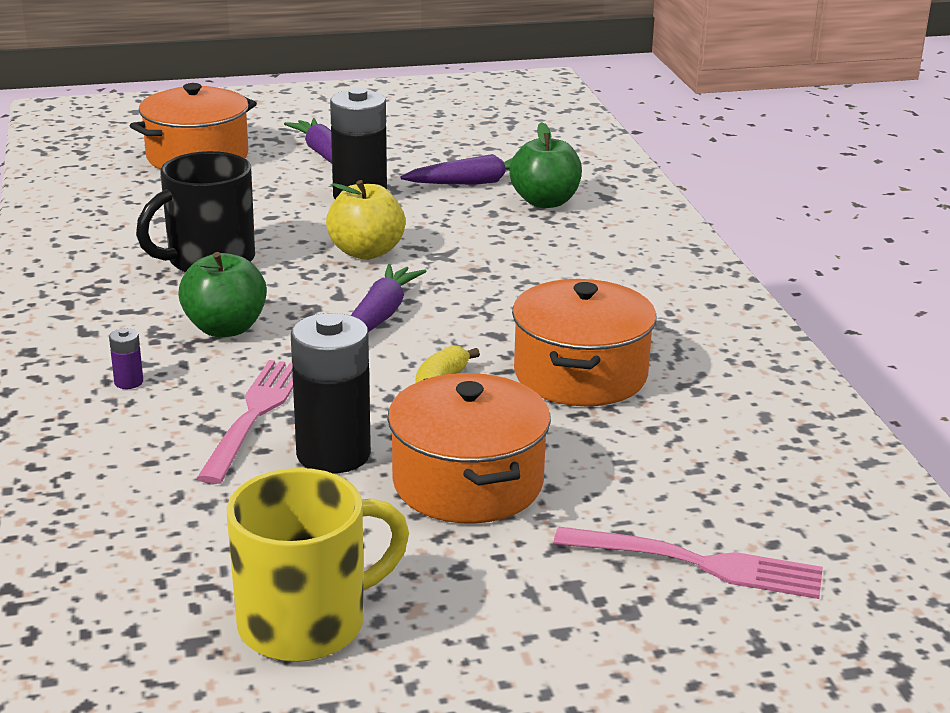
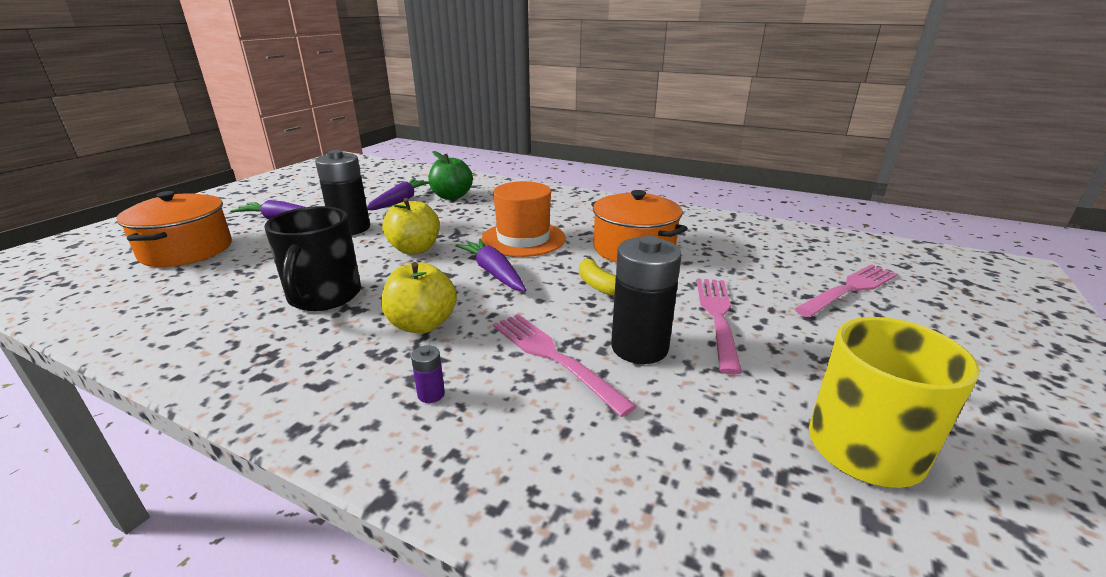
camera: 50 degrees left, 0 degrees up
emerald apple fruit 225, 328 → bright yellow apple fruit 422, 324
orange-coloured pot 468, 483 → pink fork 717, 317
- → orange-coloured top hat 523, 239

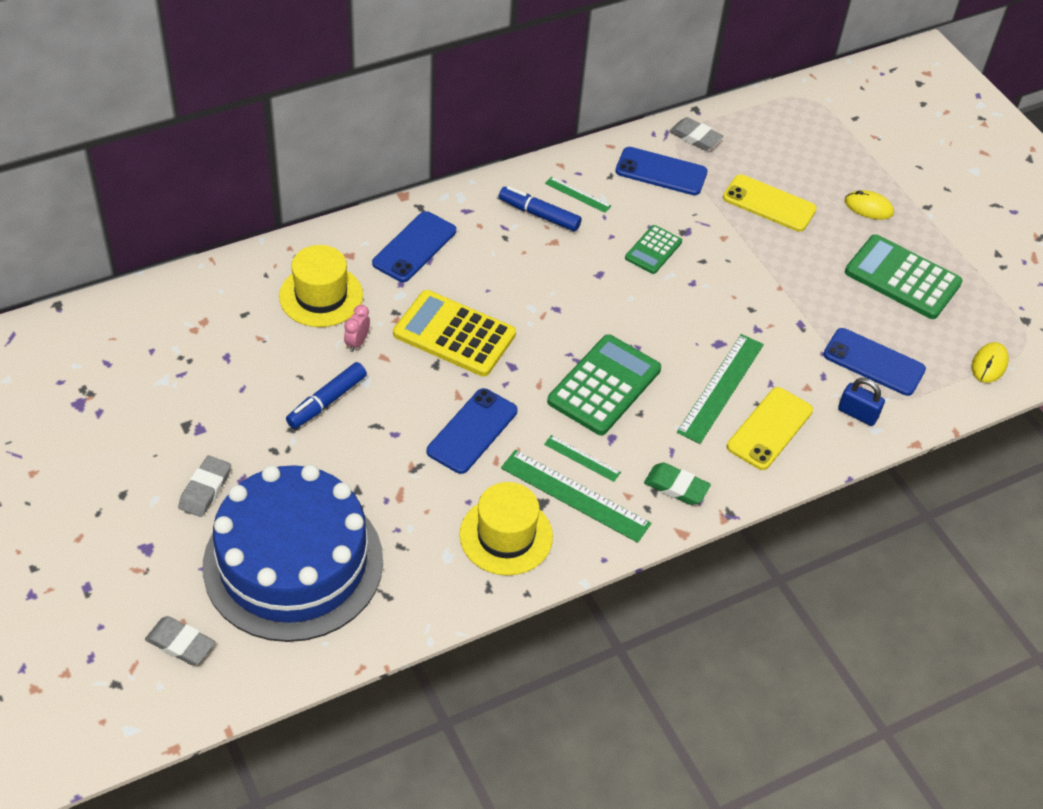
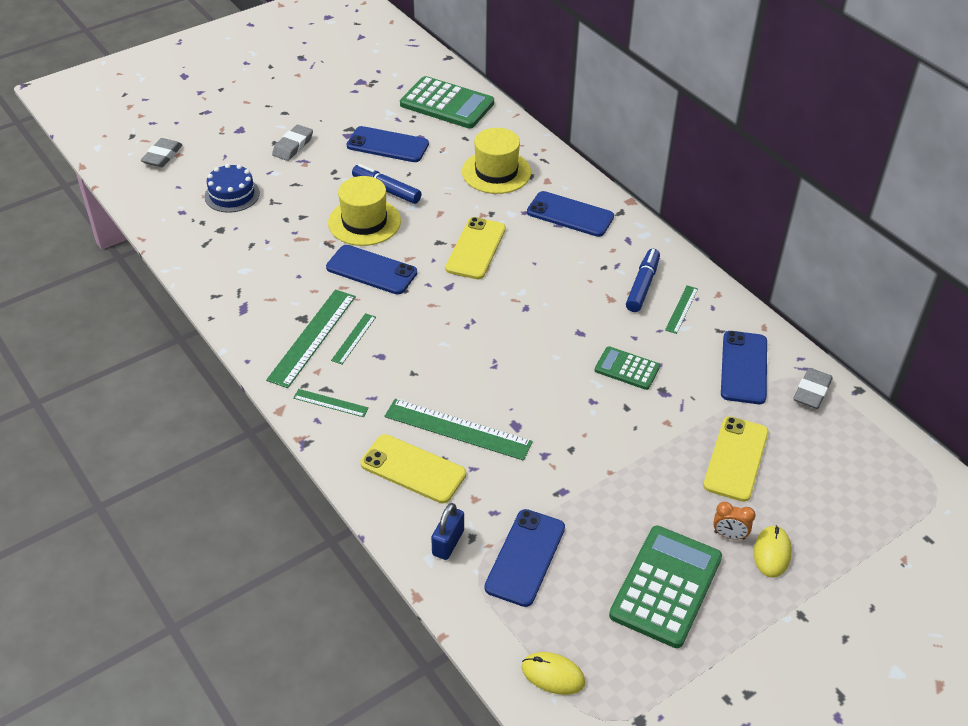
camera: 85 degrees right, 5 degrees down
gray gum eraser 205, 489 → gray gum eraser 293, 146, 75 degrees counterclockwise
cobalt layer cake 293, 563 → cobalt layer cake 232, 195, x0.41
pink clock 357, 342 → -
bright yellow adding machine 454, 334 → bright yellow smartphone 476, 249
bright yellow top hat 506, 536 → bright yellow top hat 364, 222, moved
emerald adding machine 604, 385 → emerald adding machine 447, 104, moved
emerald gum eraser 676, 487 → emerald ruler 330, 403
- → cobalt smartphone 387, 145
- → orange-coloured clock 729, 535

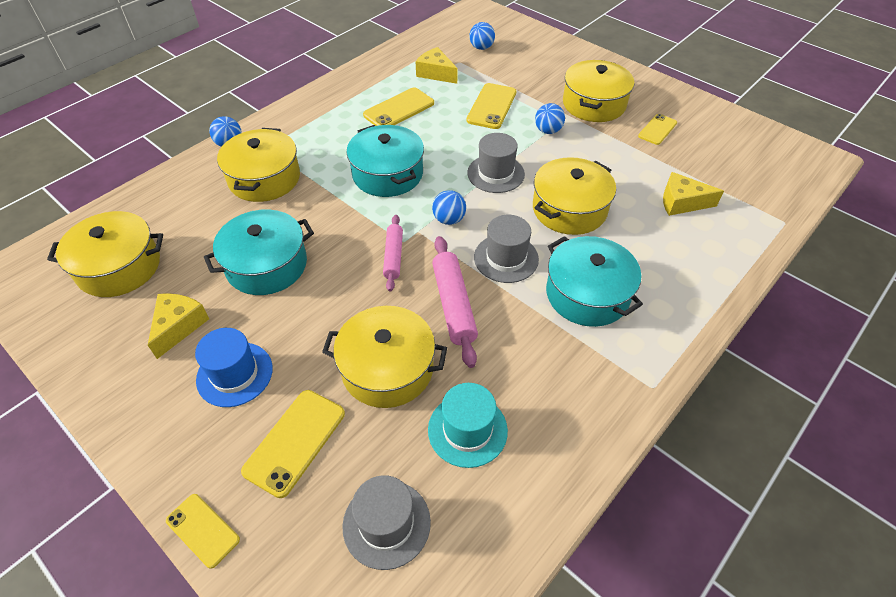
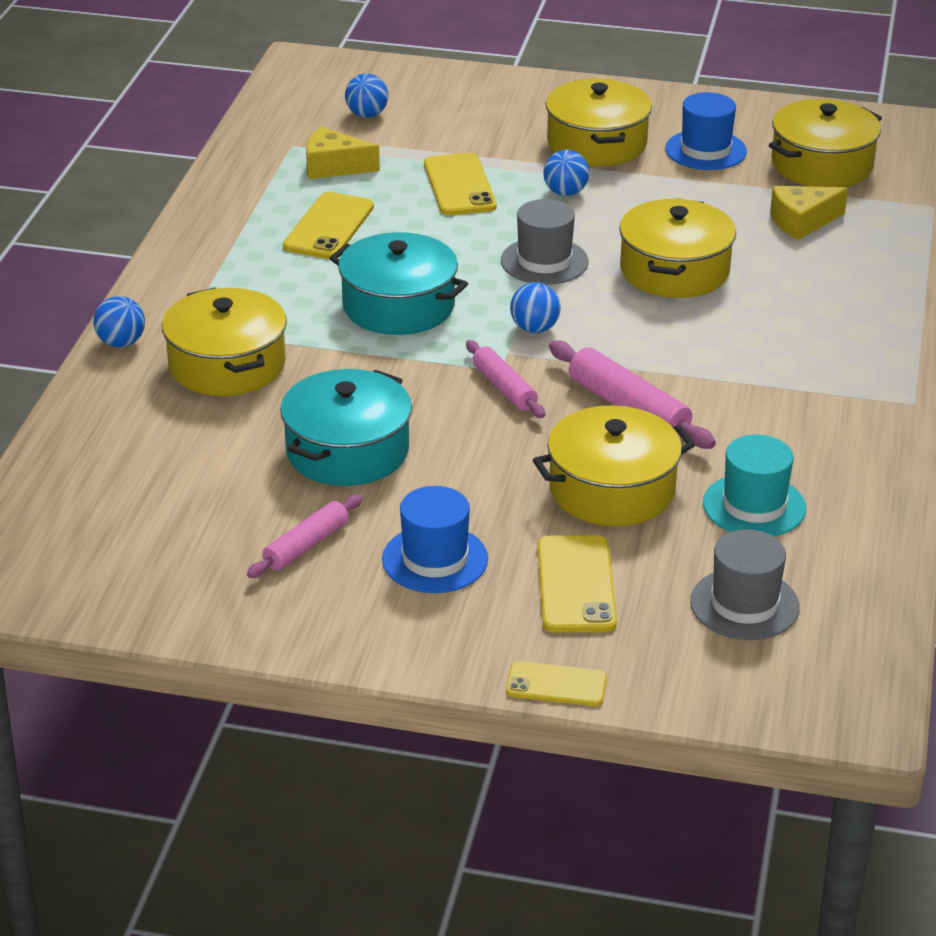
camera: 30 degrees left, 15 degrees down
bright yellow pot 119, 267 → bright yellow pot 822, 165, moved
bright yellow piece of cheese 179, 326 → pink dough roller 306, 545
gray top hat 506, 258 → -
turquoise pot 587, 294 → -
bright yellow smartphone 657, 129 → cobalt top hat 705, 150

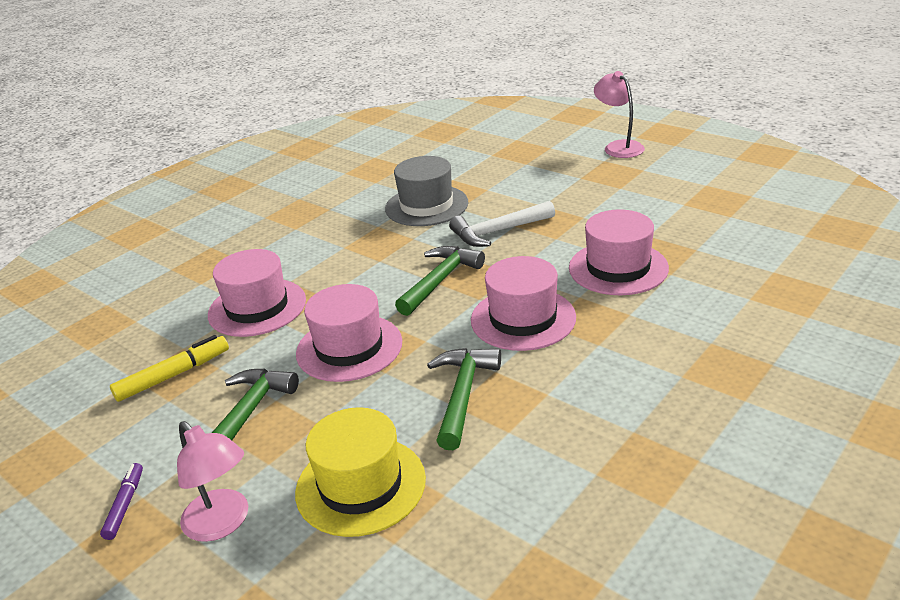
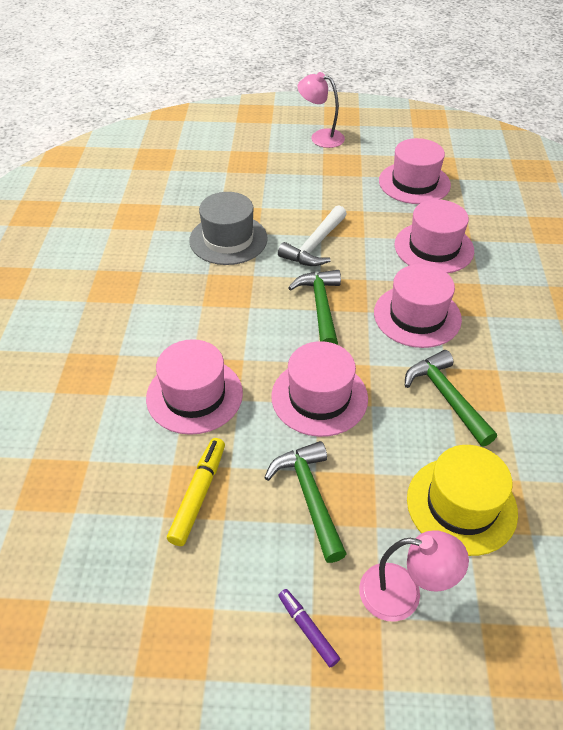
camera: 40 degrees left, 15 degrees up
- → pink top hat 414, 183

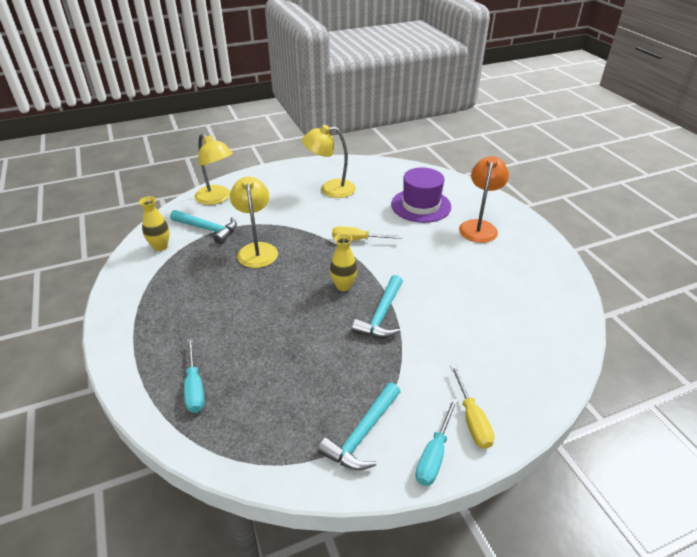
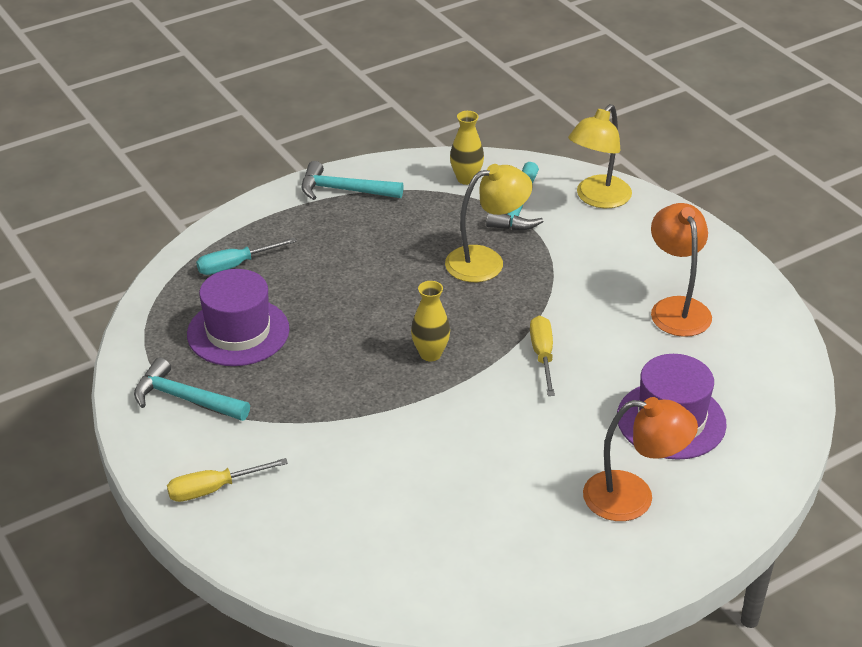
camera: 80 degrees right, 0 degrees up
bright yellow reading lamp 330, 189 → orange-coloured reading lamp 676, 308
turquoise claw hammer 381, 315 → turquoise claw hammer 344, 190, moved
turquoise screwdriver 434, 454 → -
- → royal purple top hat 238, 332

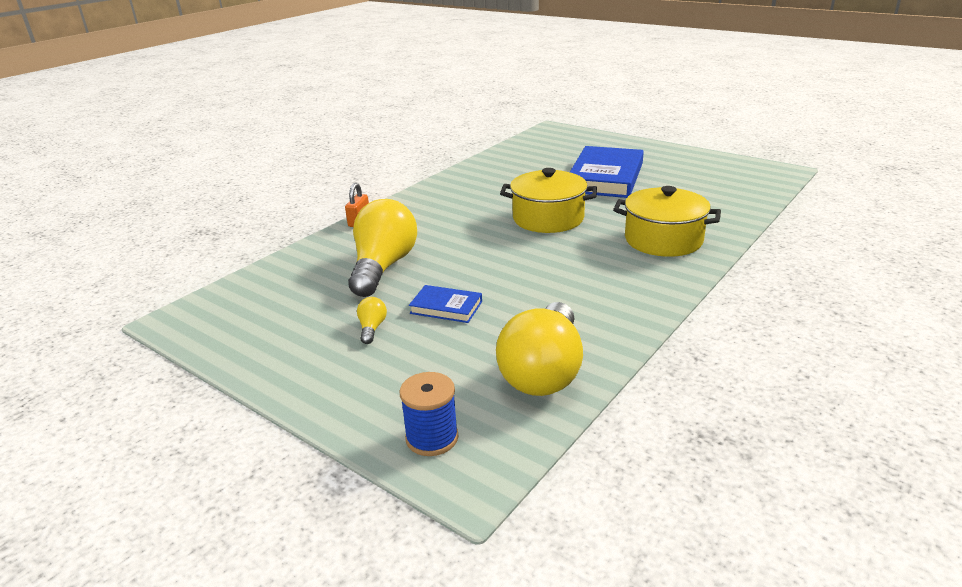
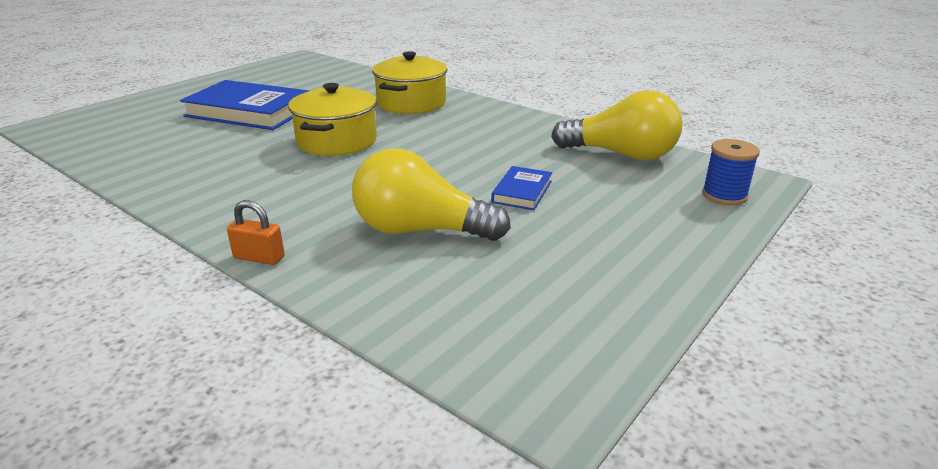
camera: 90 degrees left, 0 degrees up
bright yellow bulb 372, 328 → -

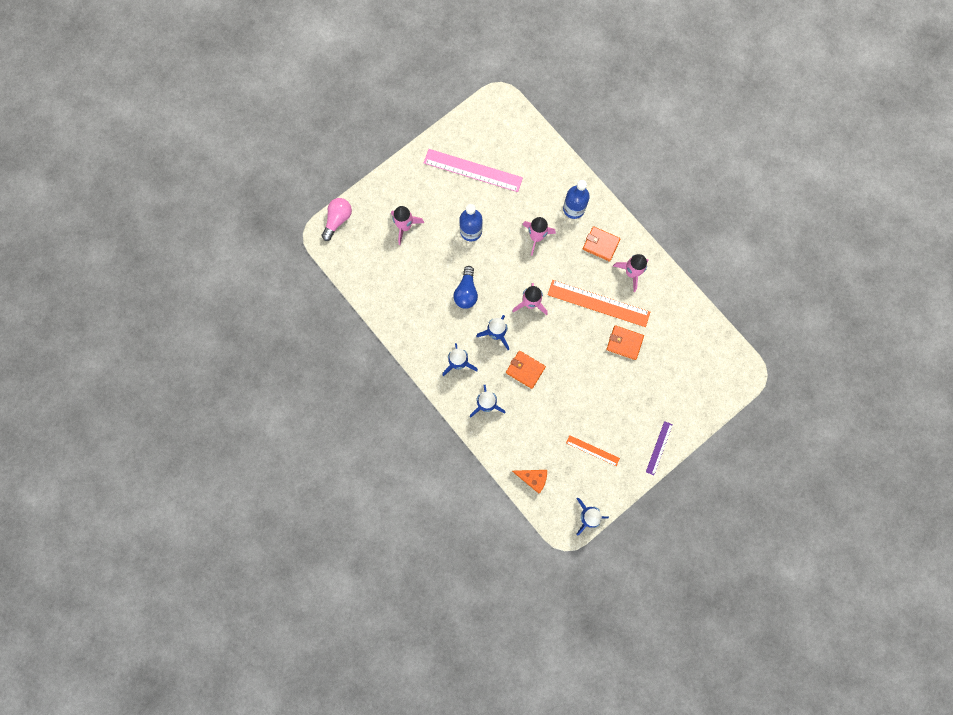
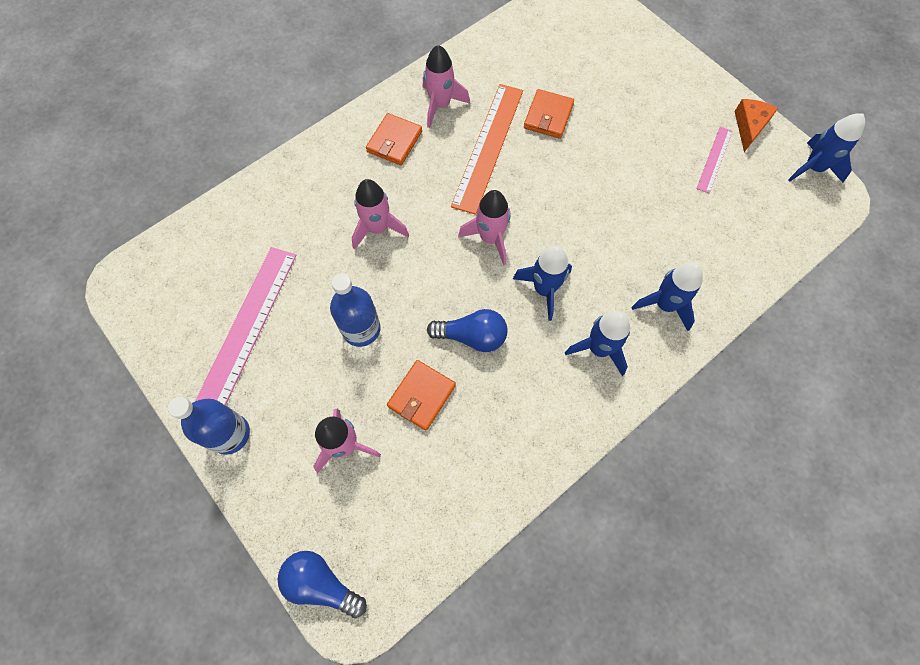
camera: 90 degrees left, 10 degrees down
pink bulb 338, 220 → cobalt bulb 321, 583
orange-coloured wallet 525, 370 → orange-coloured wallet 421, 396, moved
orange-coloured piece of cheese 533, 478 → orange-coloured piece of cheese 749, 126, moved
cobalt drink bottle 573, 209 → cobalt drink bottle 230, 434, moved
orange-coloured ruler 592, 450 → pink ruler 714, 159
royal purple ruler 659, 448 → -

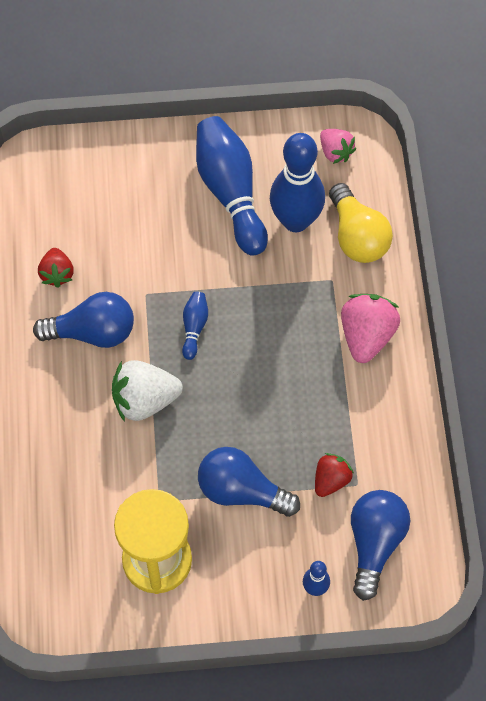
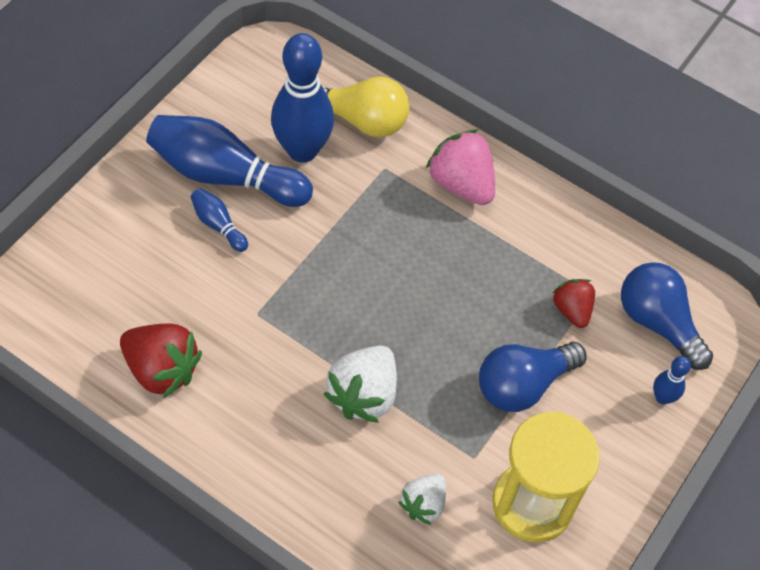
camera: 55 degrees left, 5 degrees down
cobalt bulb 92, 332 → -
crimson strawberry 57, 274 → crimson strawberry 162, 369, x1.63
cobalt skittle 194, 327 → cobalt skittle 218, 225, moved
pink strawberry 335, 152 → -
- → white strawberry 423, 504

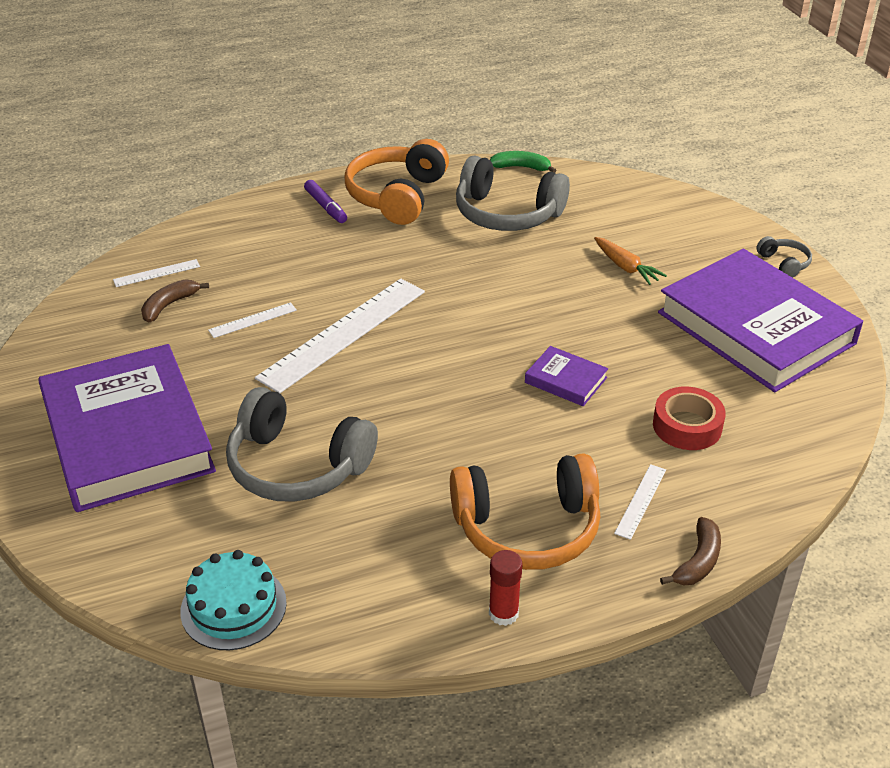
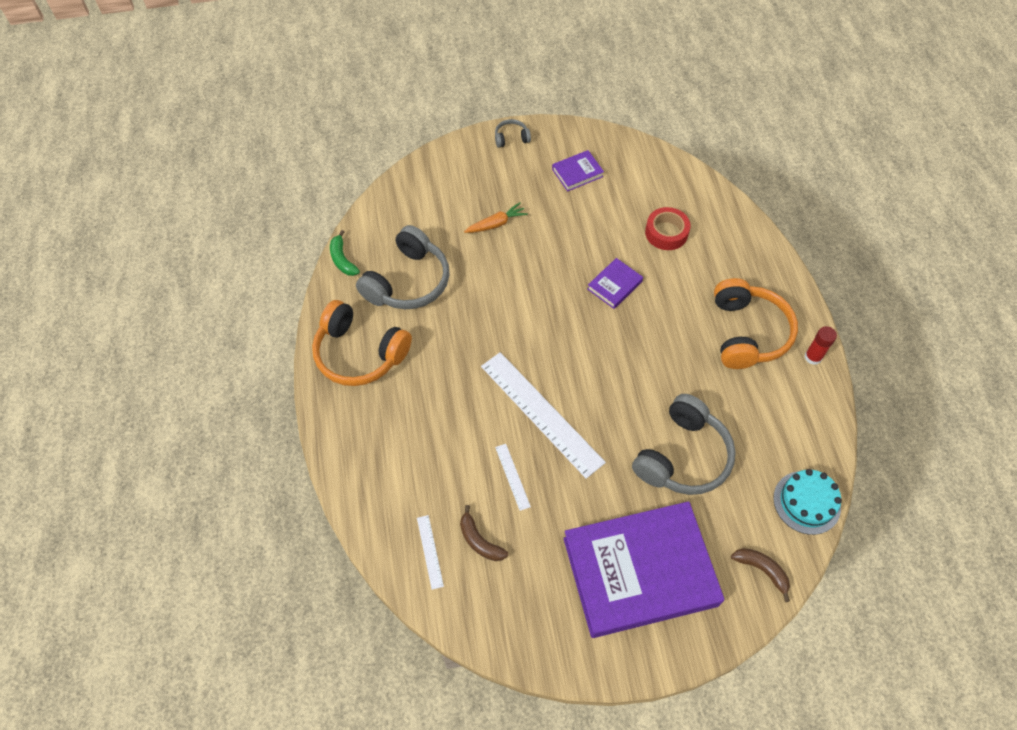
camera: 80 degrees left, 20 degrees up
royal purple felt pen 326, 207 → -
emerald banana fruit 521, 167 → emerald banana fruit 342, 259, 45 degrees counterclockwise
white ruler 640, 501 → -
royal purple hardcover 755, 328 → royal purple hardcover 577, 173, x0.41
russet banana fruit 698, 561 → russet banana fruit 762, 570, moved

